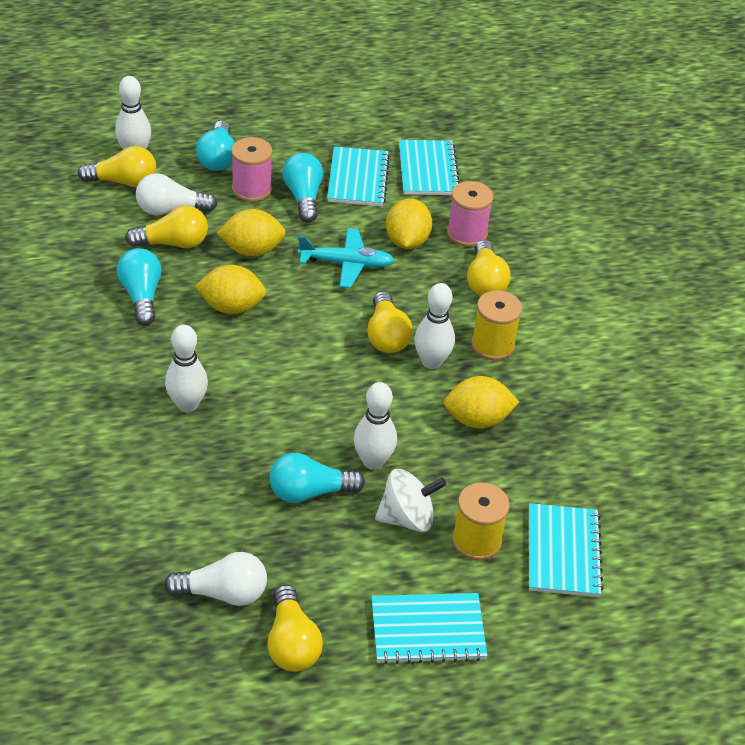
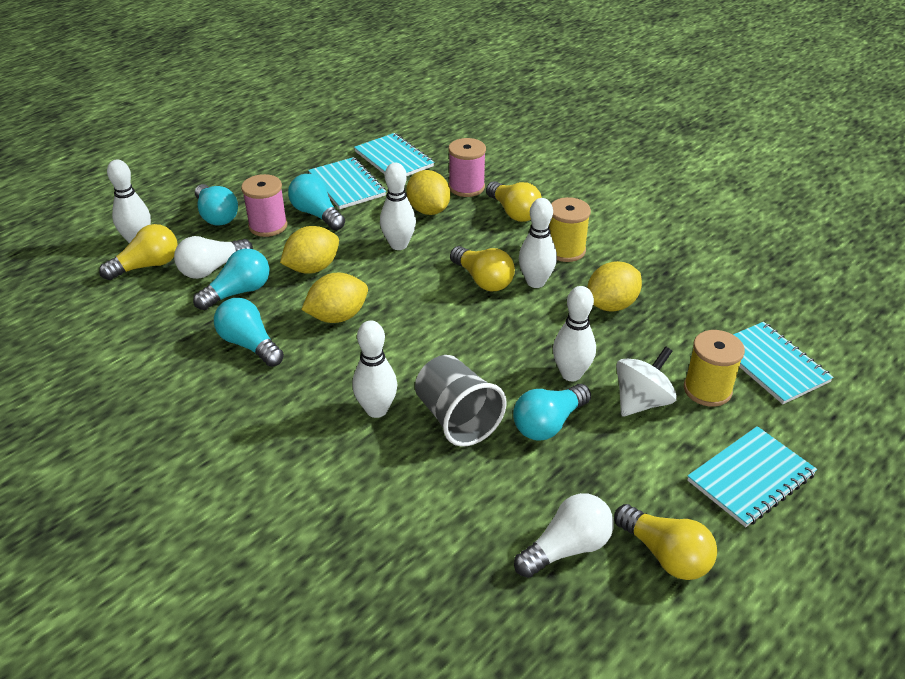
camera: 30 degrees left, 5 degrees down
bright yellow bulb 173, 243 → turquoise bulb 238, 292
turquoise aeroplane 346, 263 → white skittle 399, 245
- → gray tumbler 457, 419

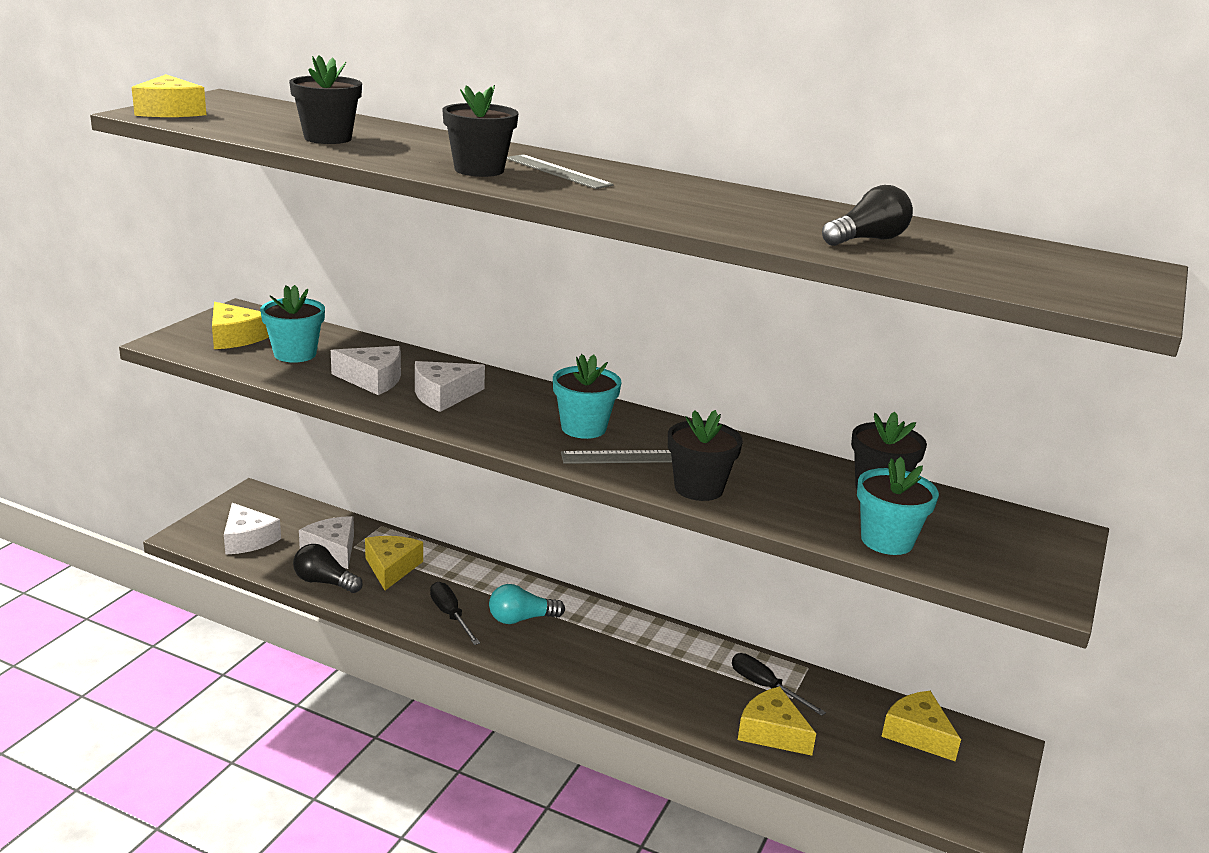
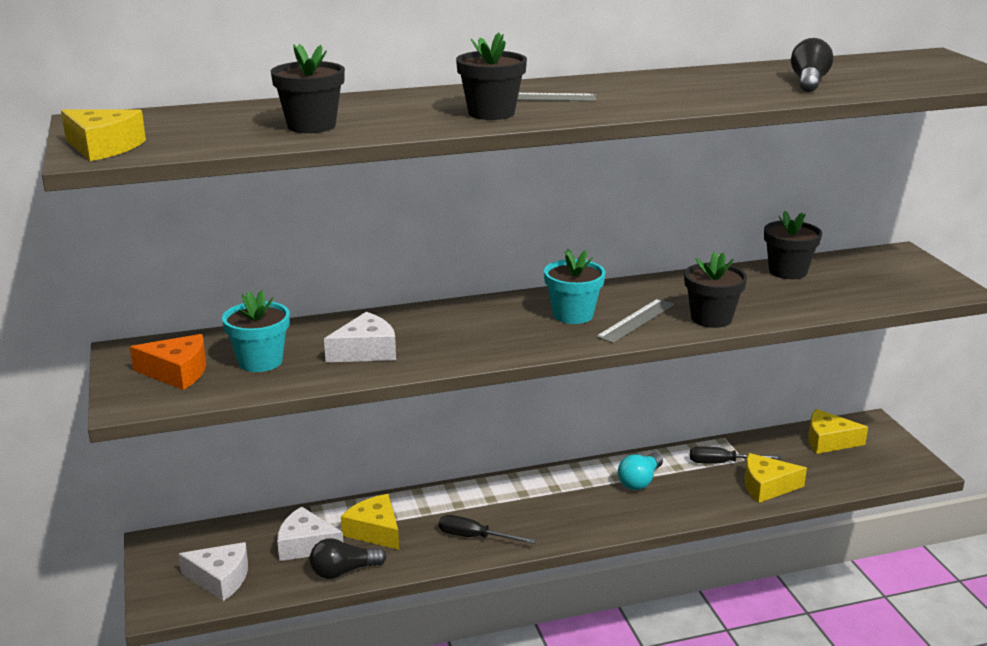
camera: 40 degrees left, 0 degrees up
bright yellow piece of cheese 235, 337 → orange-coloured piece of cheese 177, 372
white piece of cheese 443, 395 → -
turquoise bulb 521, 619 → turquoise bulb 640, 481, moved
turquoise potted plant 887, 540 → -

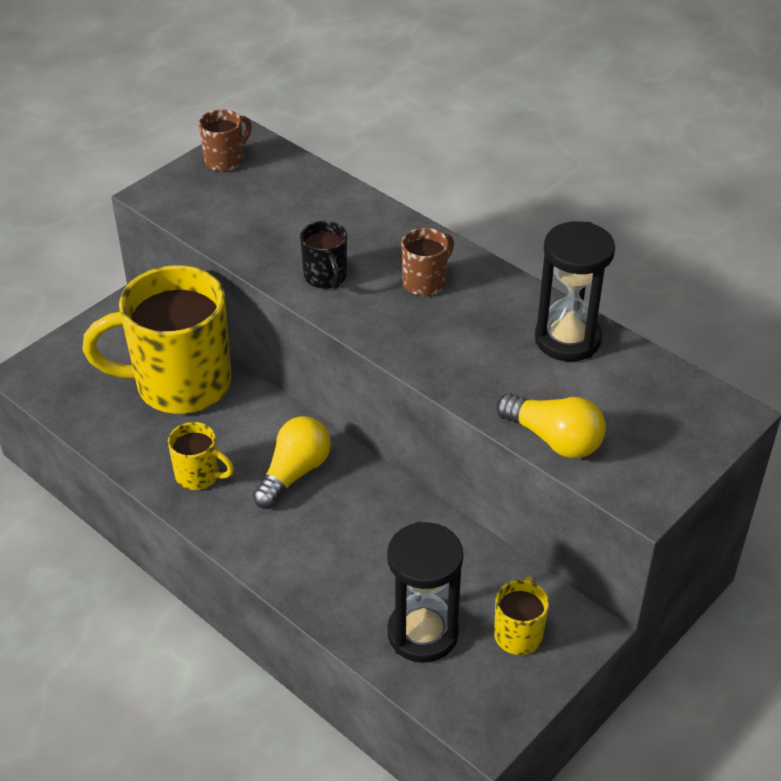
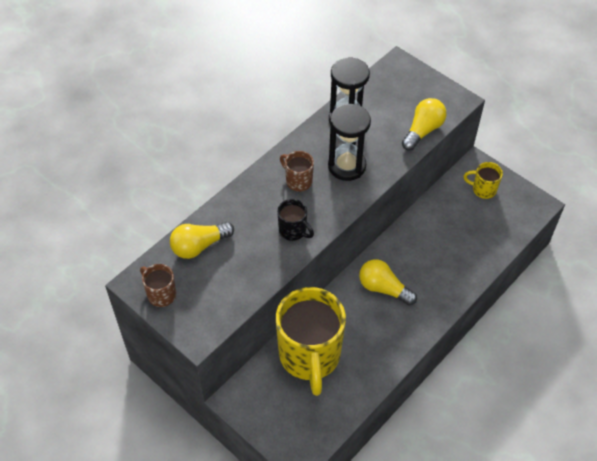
camera: 90 degrees left, 10 degrees up
bright yellow mug 199, 476 → -
jet-black mug 326, 277 → jet-black mug 293, 231, 60 degrees clockwise
jet-black hourglass 422, 633 → jet-black hourglass 347, 166, moved
- → bright yellow bulb 199, 246

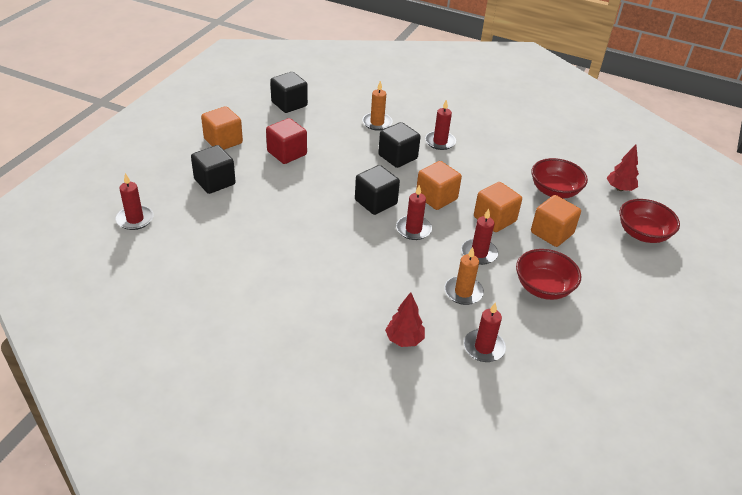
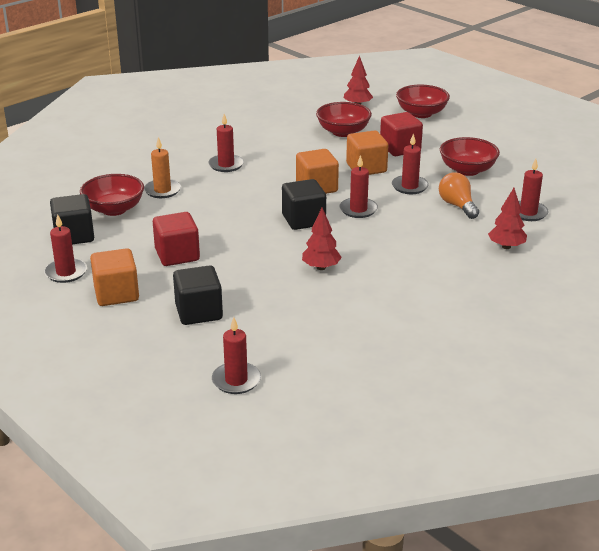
camera: 65 degrees left, 10 degrees down
jet-black solid cube 397, 157 → -
orange-coloured wax candle 463, 292 → orange-coloured bulb 457, 206
orange-coloured solid cube 551, 233 → crimson solid cube 400, 148
- → crimson wax candle 66, 272
- → crimson deep dish 114, 209
- → crimson tree 321, 267

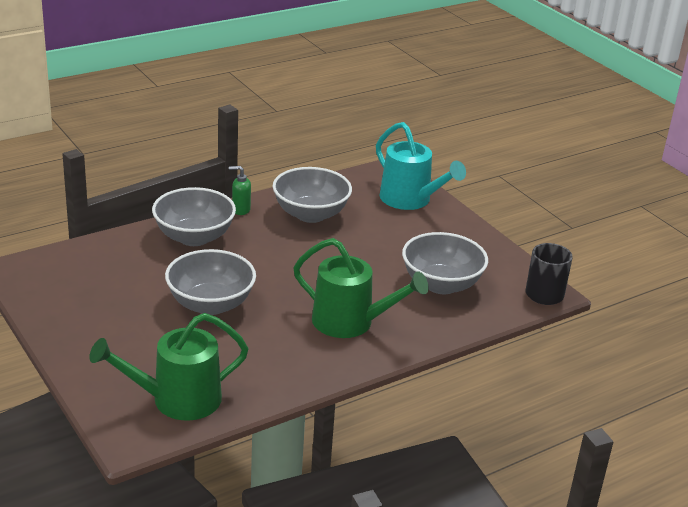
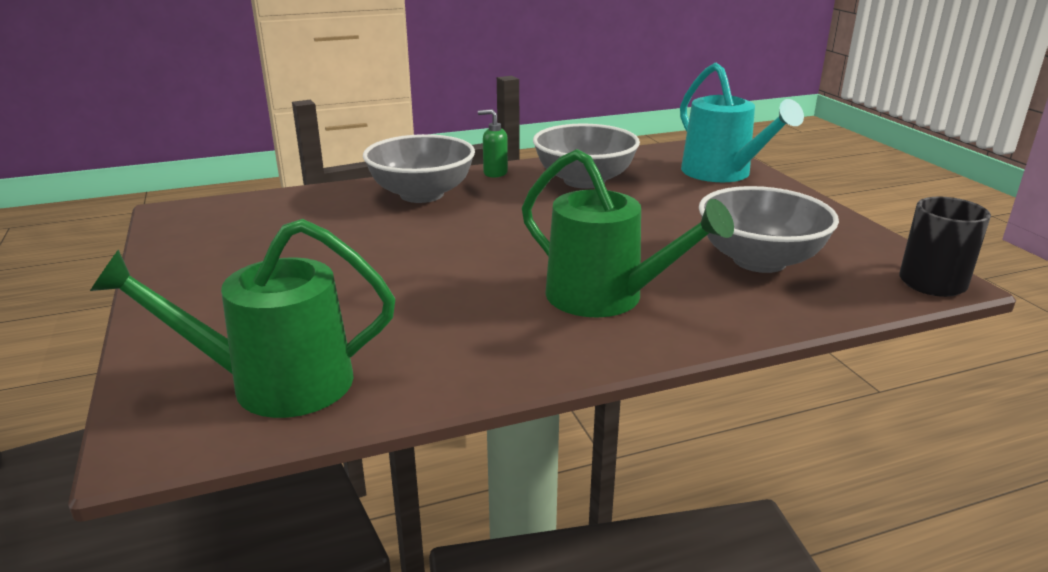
camera: 15 degrees right, 5 degrees down
gray deep dish 210, 304 → -

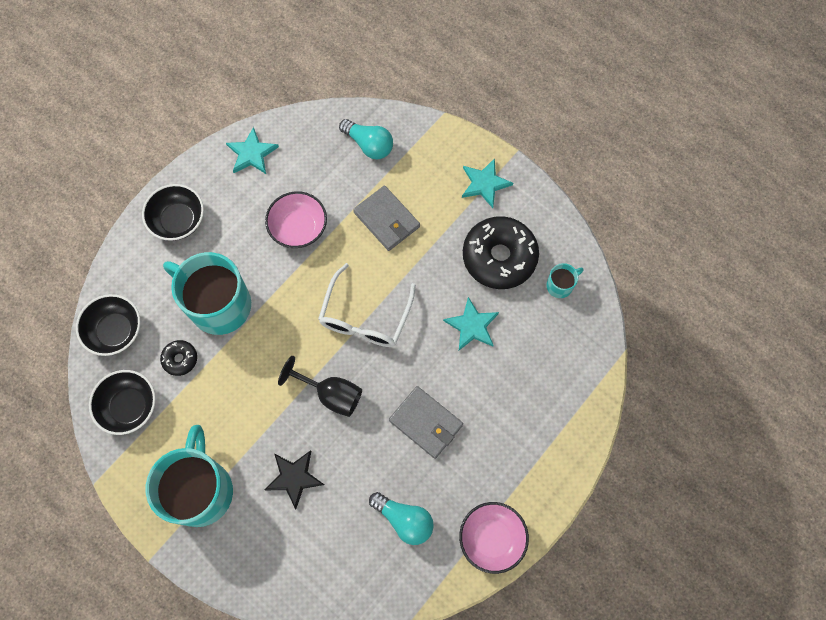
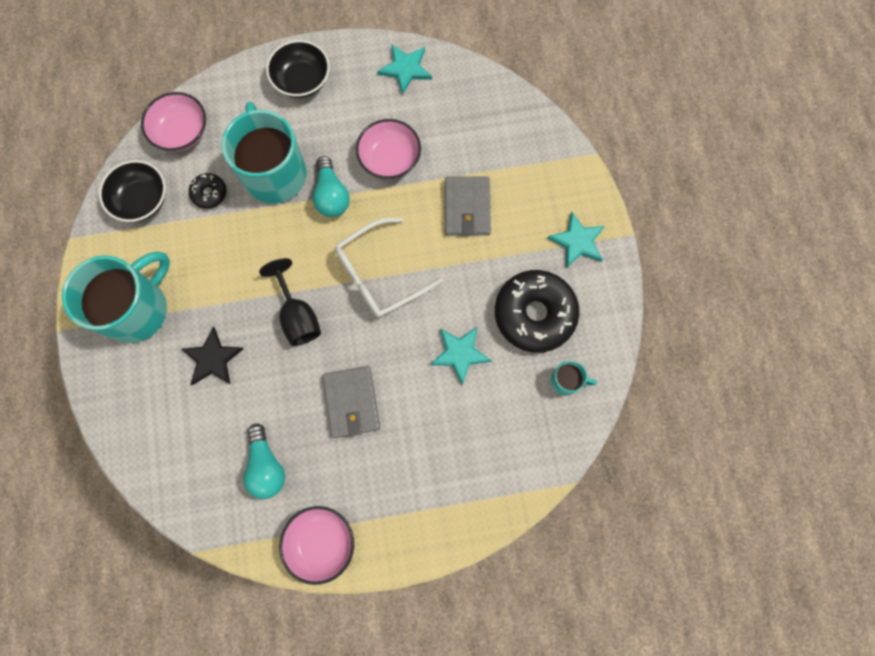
camera: 40 degrees right, 5 degrees up
jet-black deep dish 115, 331 → pink deep dish 182, 132
turquoise bulb 369, 145 → turquoise bulb 331, 195, moved

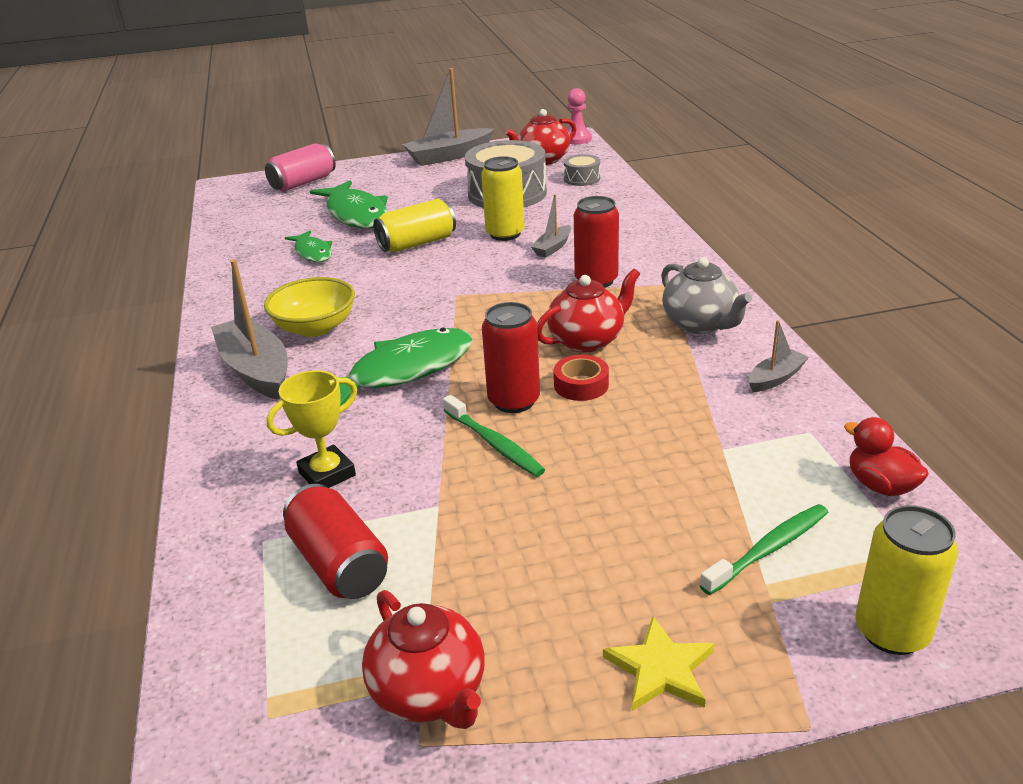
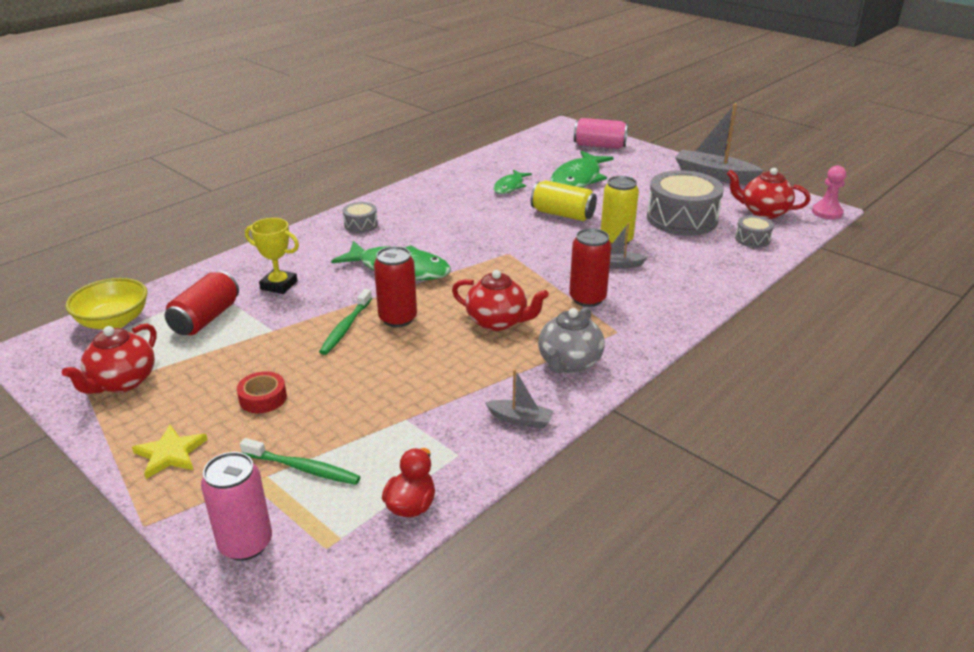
camera: 55 degrees right, 0 degrees up
gray boat 256, 370 → gray toy drum 361, 225
bright yellow deep dish 315, 327 → bright yellow deep dish 114, 321, moved
crimson tape 581, 385 → crimson tape 263, 398, moved
bright yellow can 892, 632 → pink can 245, 543

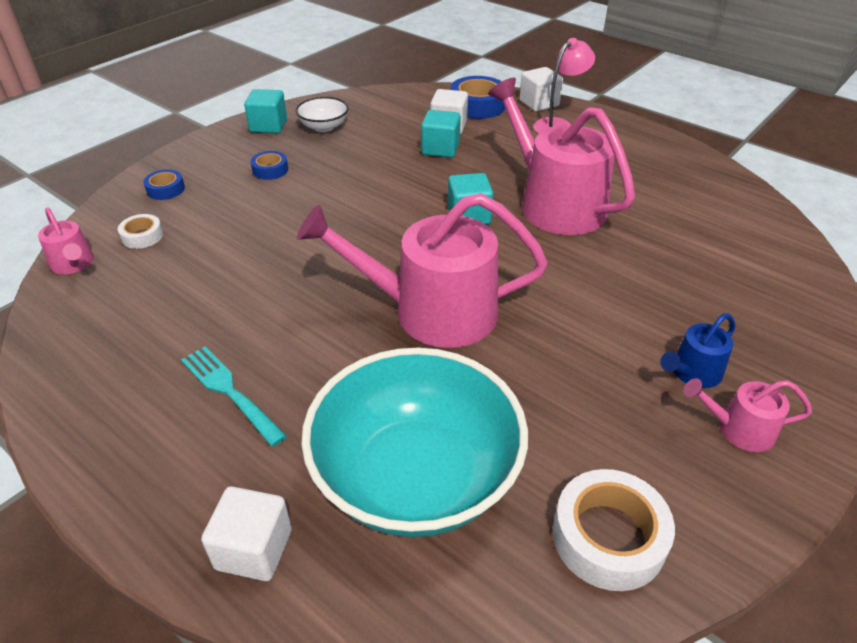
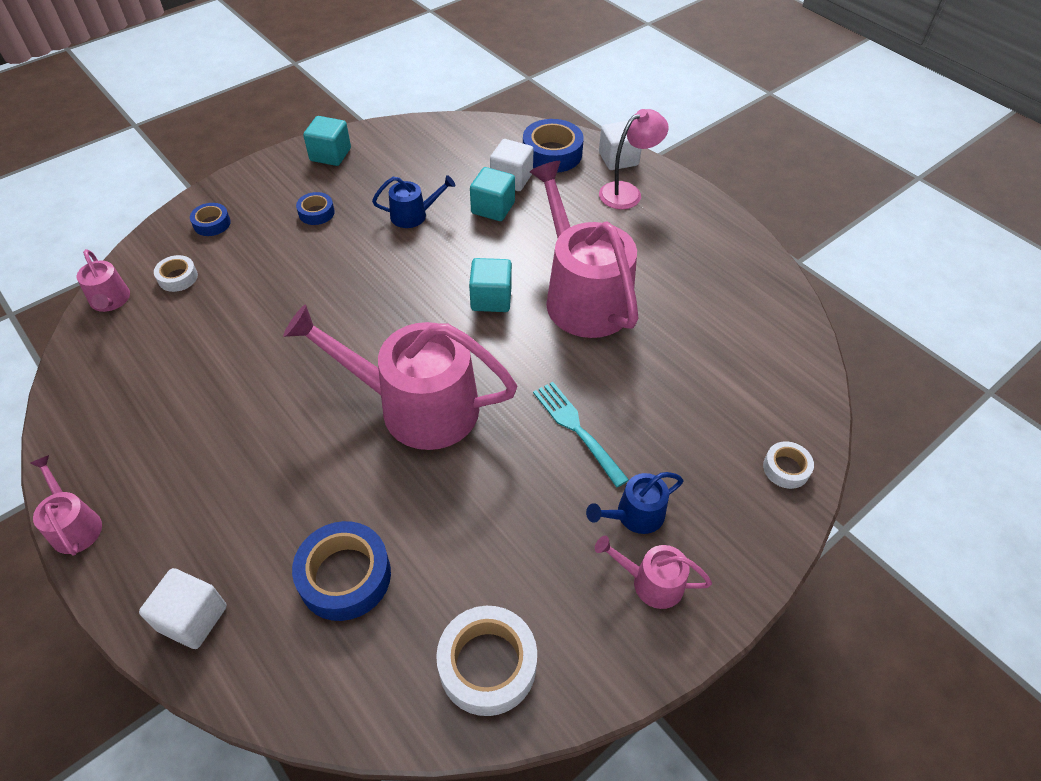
camera: 10 degrees right, 10 degrees up
turquoise fork 230, 392 → turquoise fork 577, 429, moved
white deep dish 324, 127 → -
turquoise deep dish 416, 477 → cobalt tape 345, 576
- → pink sprinkling can 74, 525
- → cobalt sprinkling can 413, 215
- → white tape 786, 468

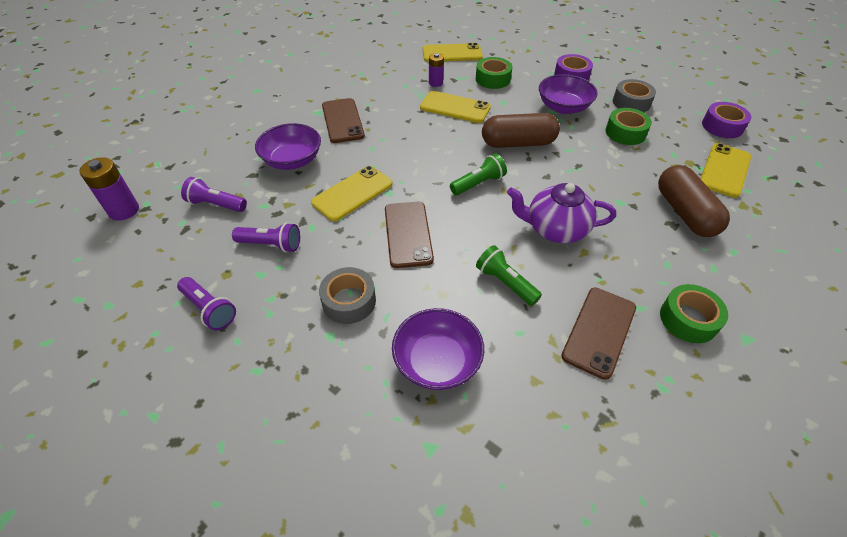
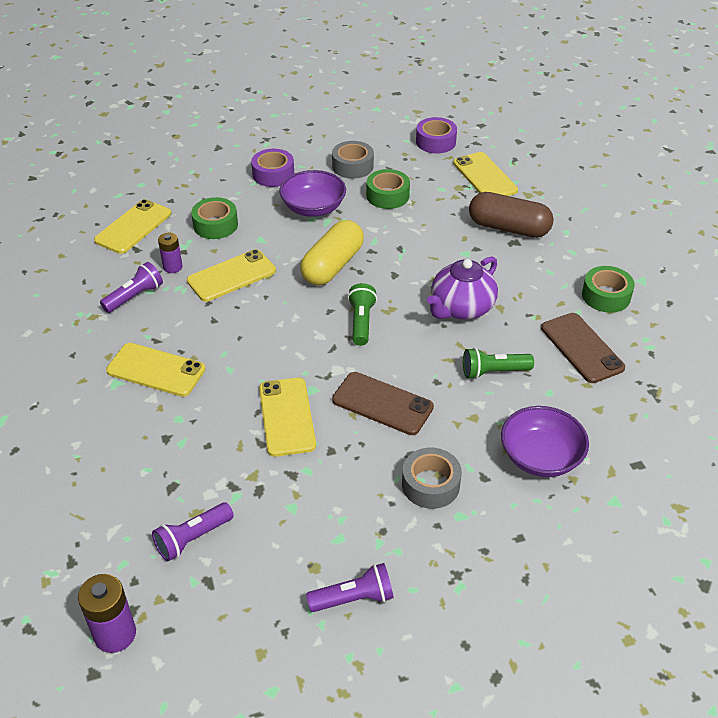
camera: 55 degrees left, 5 degrees down
royal purple flashlight 271, 245 → royal purple flashlight 135, 296, moved
royal purple deep dish 292, 160 → -
russet smartphone 342, 121 → bright yellow smartphone 156, 370
russet capsule 518, 143 → bright yellow capsule 332, 266

